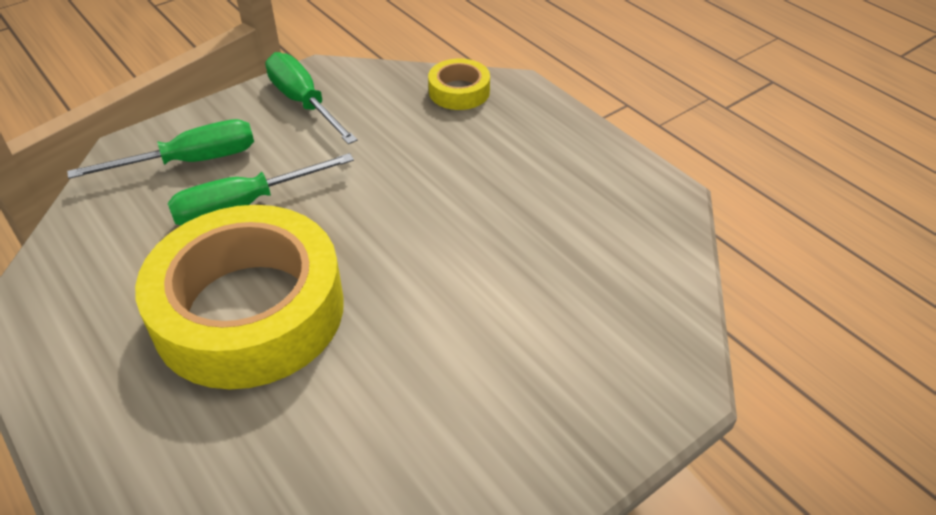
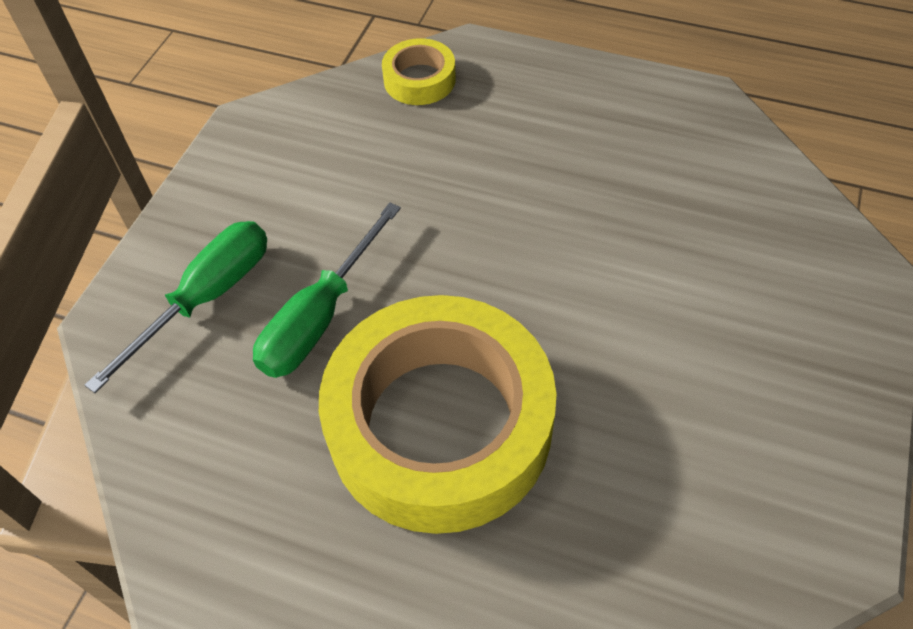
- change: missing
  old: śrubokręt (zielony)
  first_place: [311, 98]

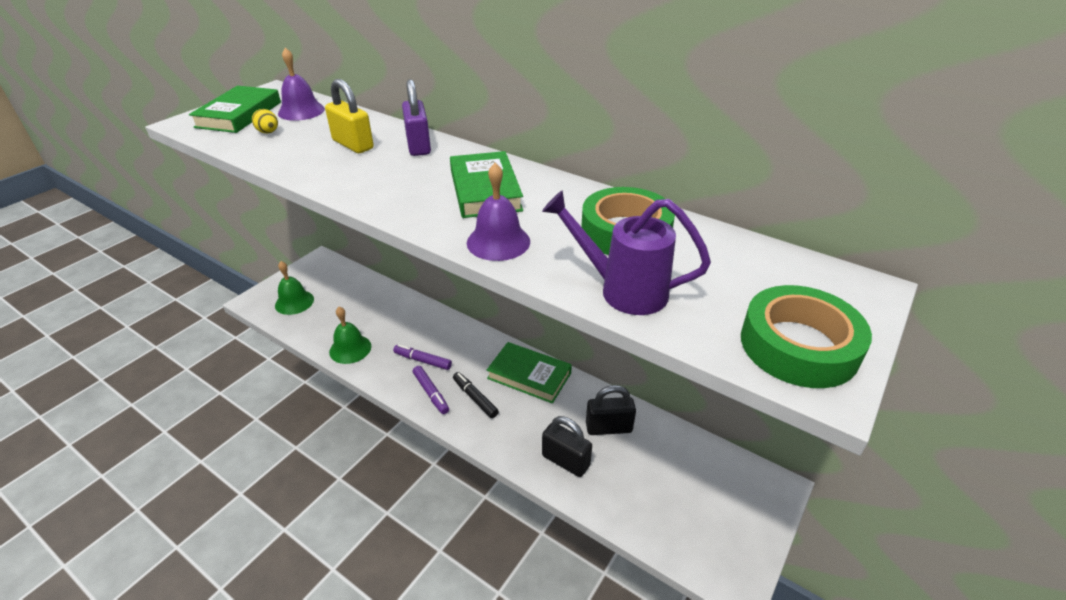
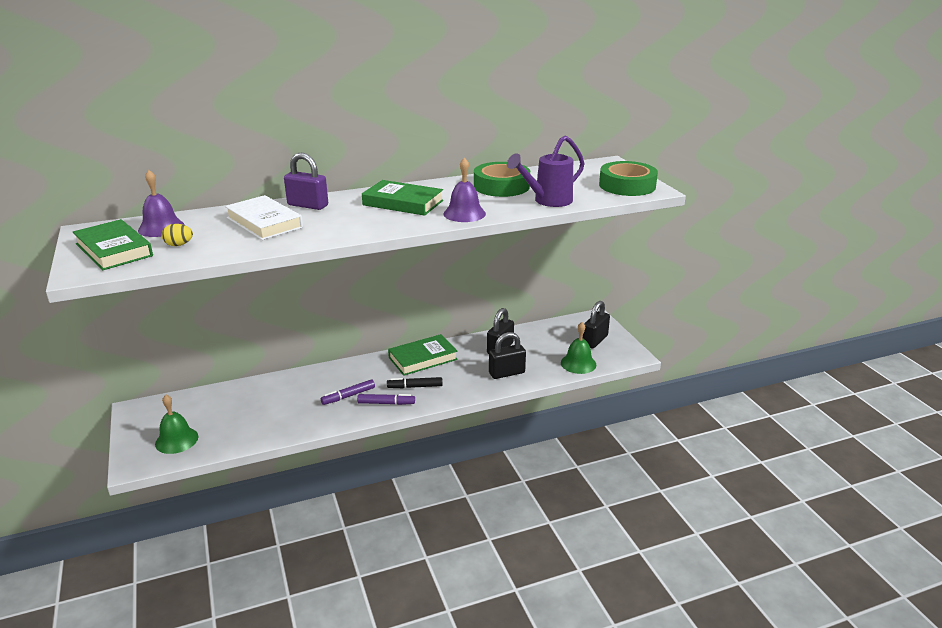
- change: appeared
  new: kłódka (czarny)
  second_place: [596, 324]
- change: relocated
  old: dzwonek (zielony)
  first_place: [350, 335]
  second_place: [579, 348]
- change: exchanged
  old: kłódka (żółty)
  new: książka (biały)
  first_place: [349, 116]
  second_place: [264, 217]

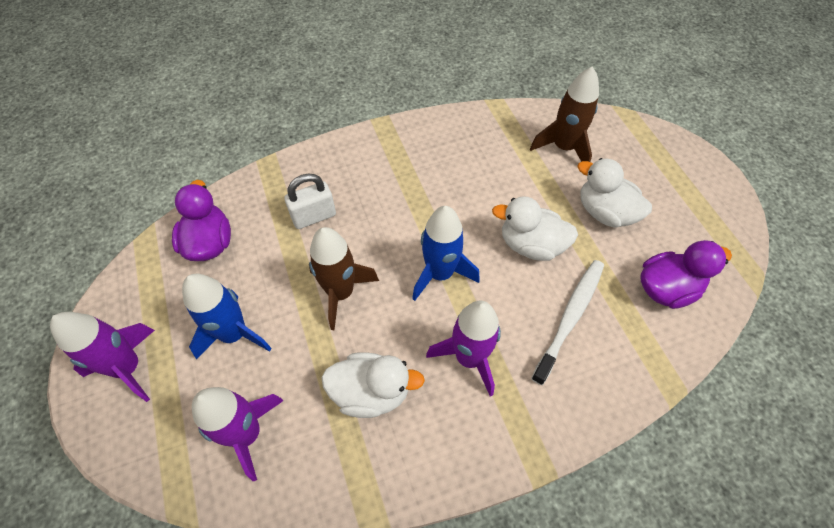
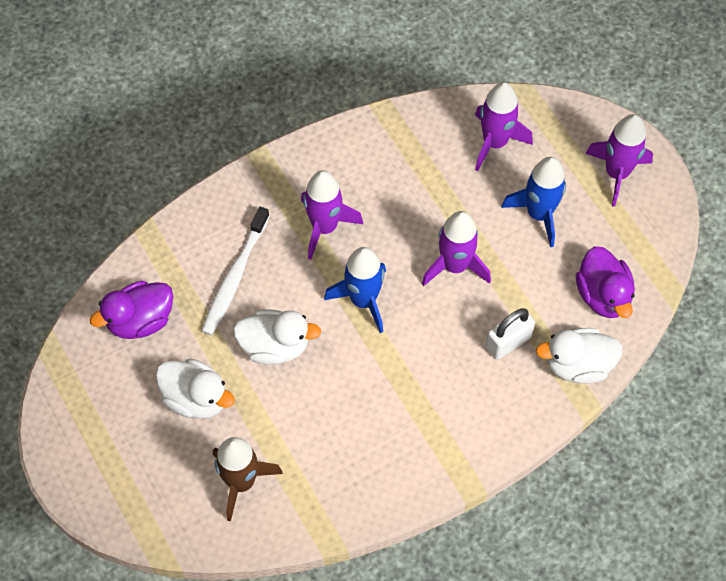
- change: relocated
  old: kaczka (biały)
  first_place: [373, 385]
  second_place: [579, 356]
- change: colour
  old: rakieta (brązowy)
  new: rakieta (fioletowy)
  first_place: [344, 278]
  second_place: [456, 248]

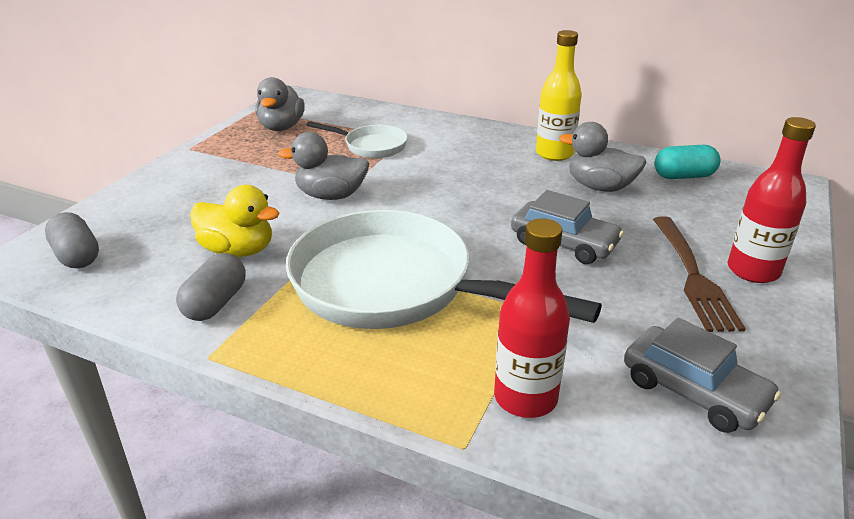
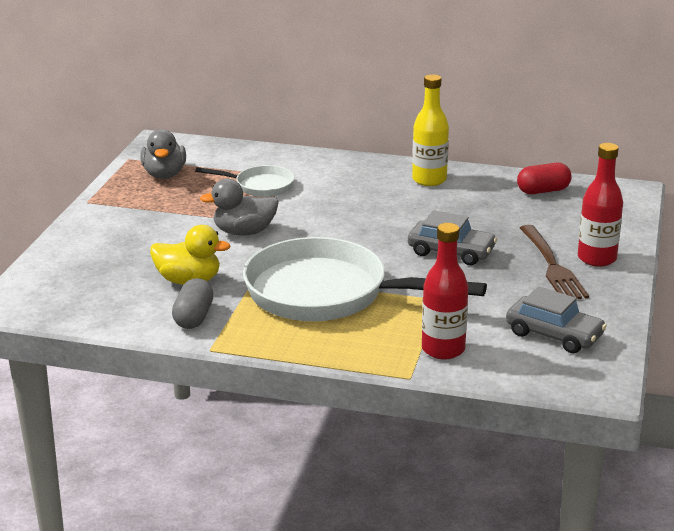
- change: missing
  old: kapsułka (szary)
  first_place: [72, 240]
- change: missing
  old: kaczka (szary)
  first_place: [602, 157]
- change: colour
  old: kapsułka (turkusowy)
  new: kapsułka (czerwony)
  first_place: [687, 162]
  second_place: [544, 178]

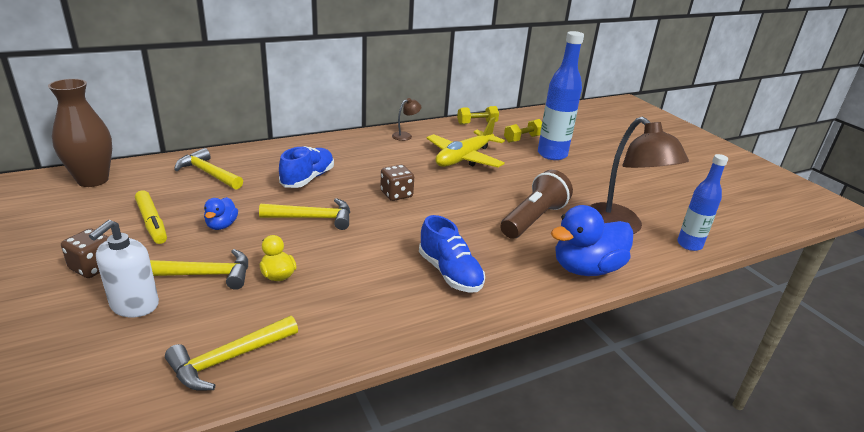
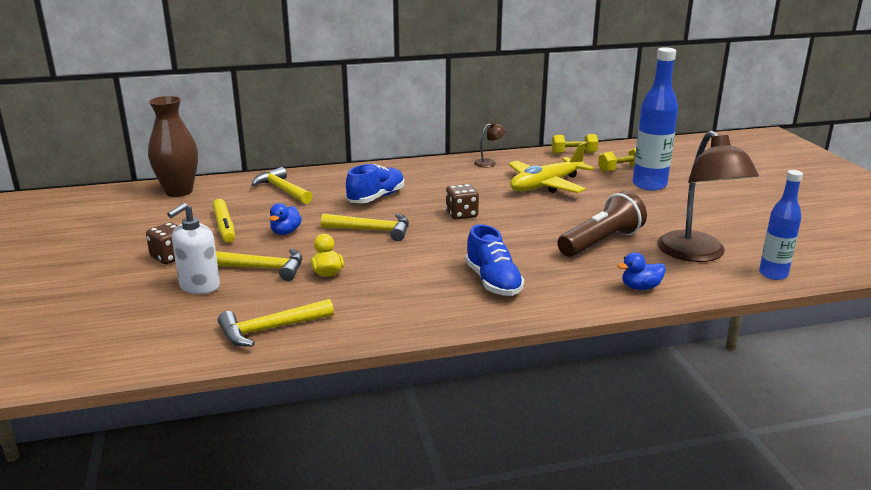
- change: size
  old: kaczka (niebieski)
  first_place: [592, 240]
  second_place: [641, 271]
  factor: 0.5

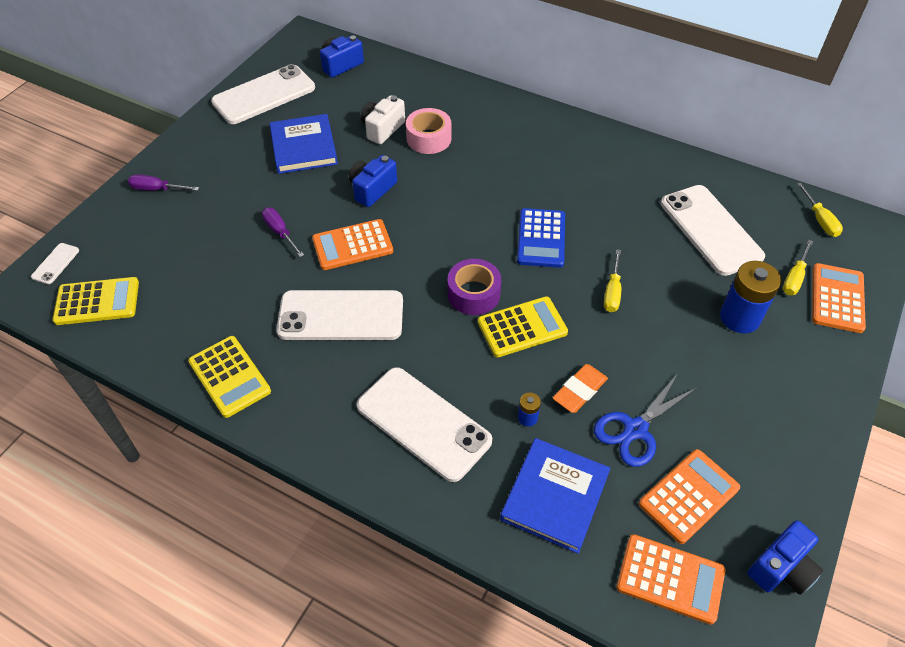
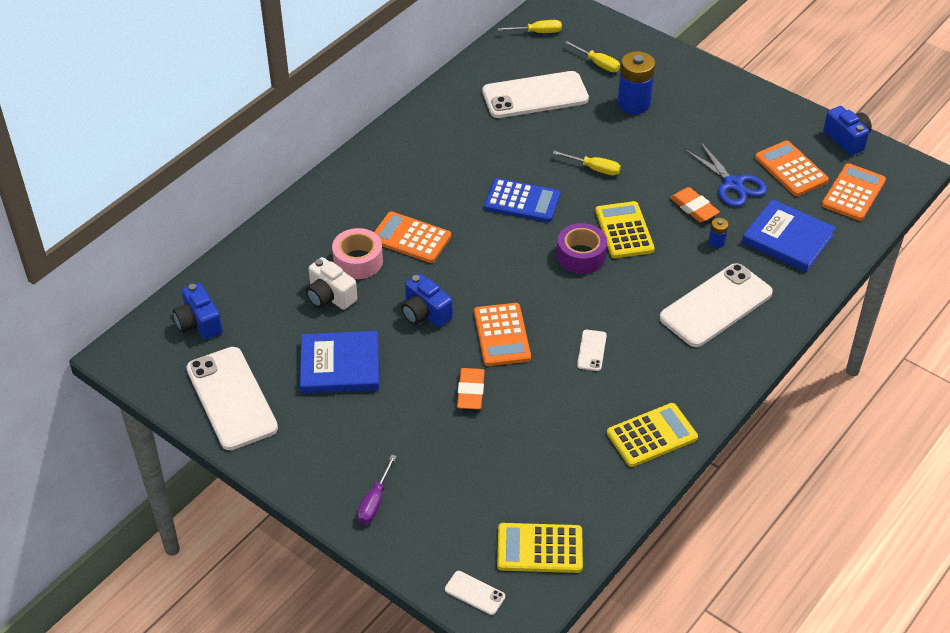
- change: relocated
  old: kalkulator (pomarańczowy)
  first_place: [839, 298]
  second_place: [412, 237]
- change: exchanged
  old: śrubokręt (fioletowy)
  new: gumka do mazania (pomarańczowy)
  first_place: [283, 232]
  second_place: [471, 388]
- change: spun
  old: kalkulator (żółty)
  first_place: [95, 301]
  second_place: [540, 548]
  degrees: -90
- change: size
  old: telefon (biały)
  first_place: [339, 315]
  second_place: [592, 350]
  factor: 0.43

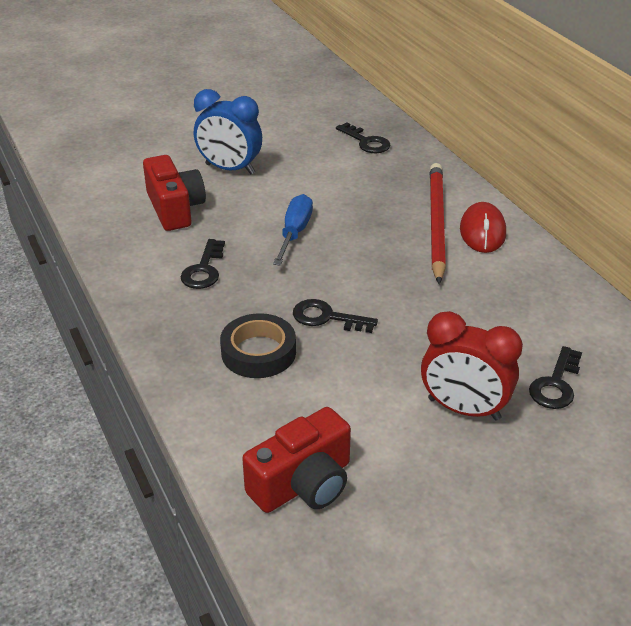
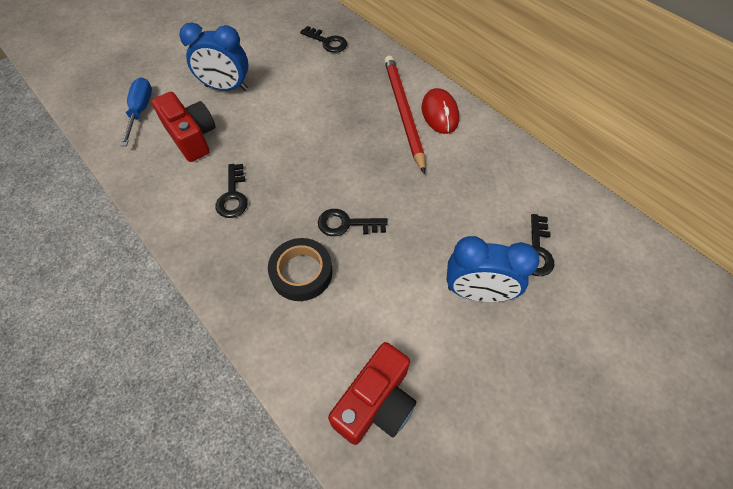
- change: relocated
  old: śrubokręt (niebieski)
  first_place: [293, 230]
  second_place: [136, 111]
- change: colour
  old: budzik (czerwony)
  new: budzik (niebieski)
  first_place: [472, 366]
  second_place: [493, 269]

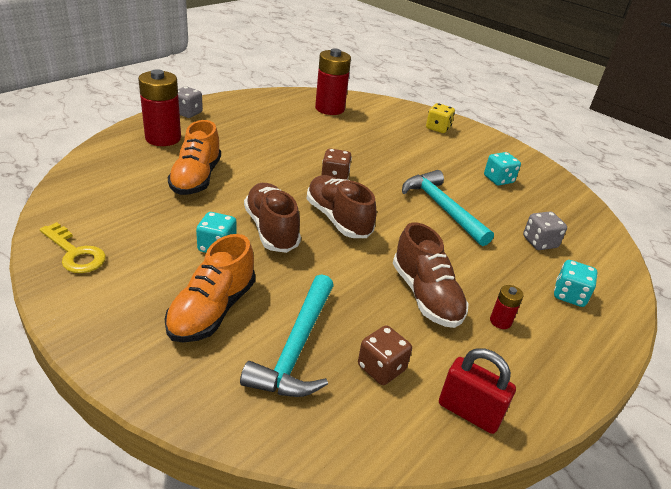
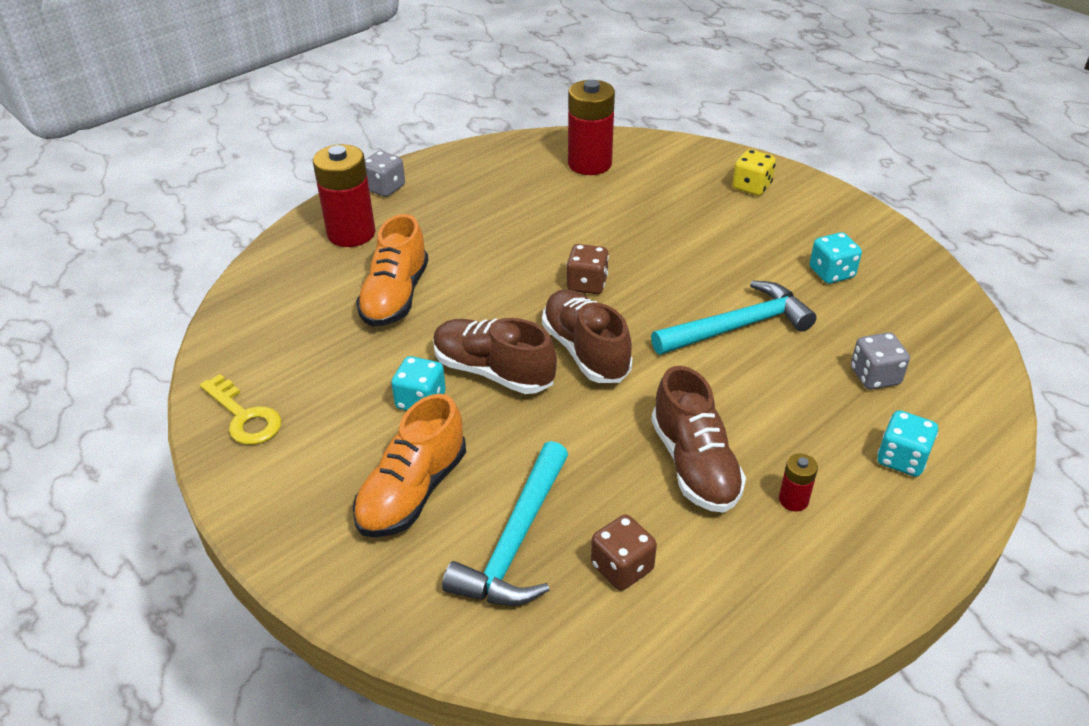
- change: missing
  old: kłódka (czerwony)
  first_place: [477, 391]
- change: spun
  old: but (brązowy)
  first_place: [272, 218]
  second_place: [495, 356]
  degrees: -45
- change: spun
  old: młotek (turkusowy)
  first_place: [448, 208]
  second_place: [733, 317]
  degrees: 90

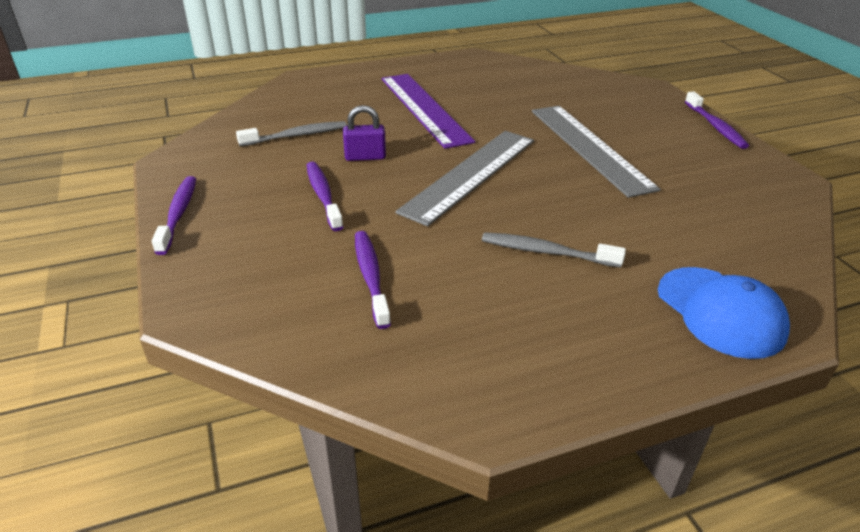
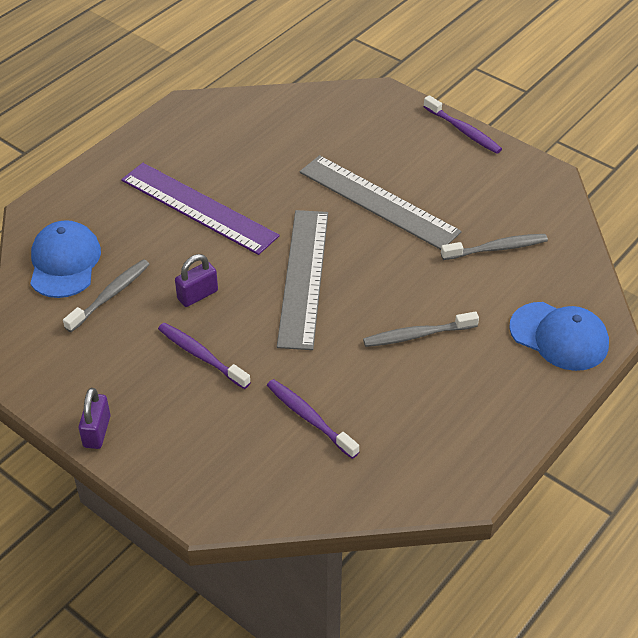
- change: appeared
  new: czapka (niebieski)
  second_place: [65, 259]
- change: appeared
  new: szczoteczka do zębów (szary)
  second_place: [494, 247]
- change: exchanged
  old: szczoteczka do zębów (fioletowy)
  new: kłódka (fioletowy)
  first_place: [174, 215]
  second_place: [94, 418]

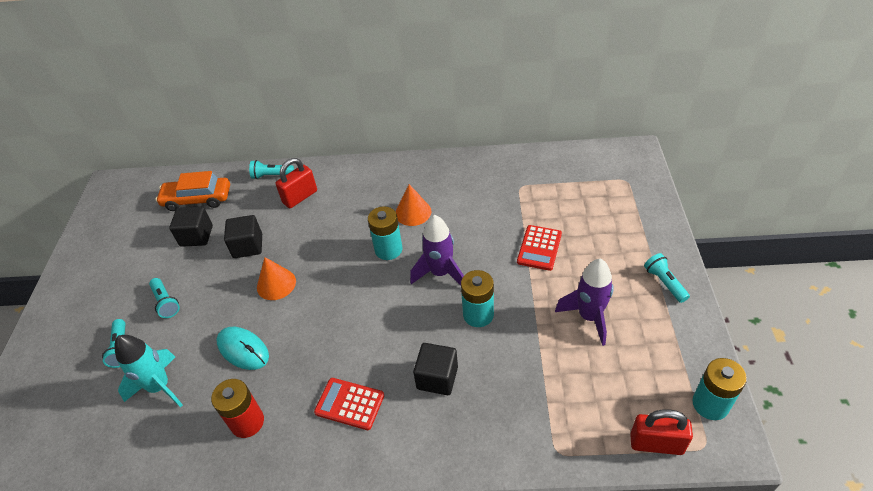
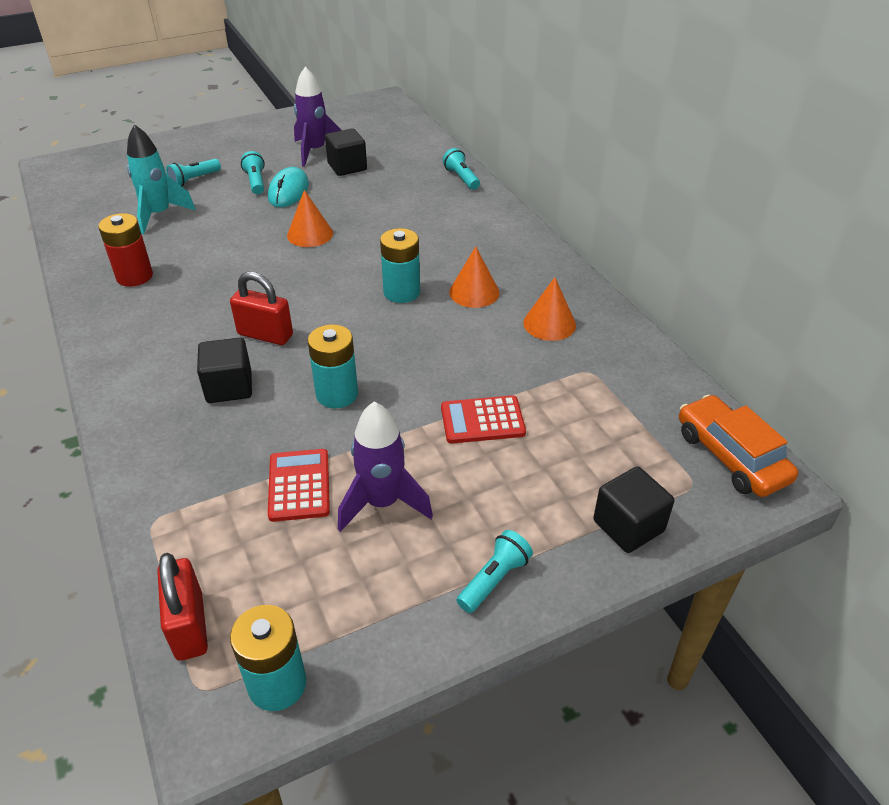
- change: appeared
  new: stożek (pomarańczowy)
  second_place: [549, 309]
- change: relocated
  old: samochód (pomarańczowy)
  first_place: [193, 191]
  second_place: [738, 446]
- change: relocated
  old: myszka (turkusowy)
  first_place: [242, 348]
  second_place: [288, 187]
- change: relocated
  old: sześcian (czarny)
  first_place: [243, 236]
  second_place: [633, 509]
- change: relocated
  old: kłódka (czerwony)
  first_place: [296, 183]
  second_place: [261, 308]
- change: relocated
  old: kalkulator (czerwony)
  first_place: [349, 404]
  second_place: [299, 485]
- change: relocated
  old: rakieta (fioletowy)
  first_place: [437, 250]
  second_place: [318, 116]
- change: spun
  old: latarka (turkusowy)
  first_place: [164, 298]
  second_place: [253, 173]
  degrees: 135

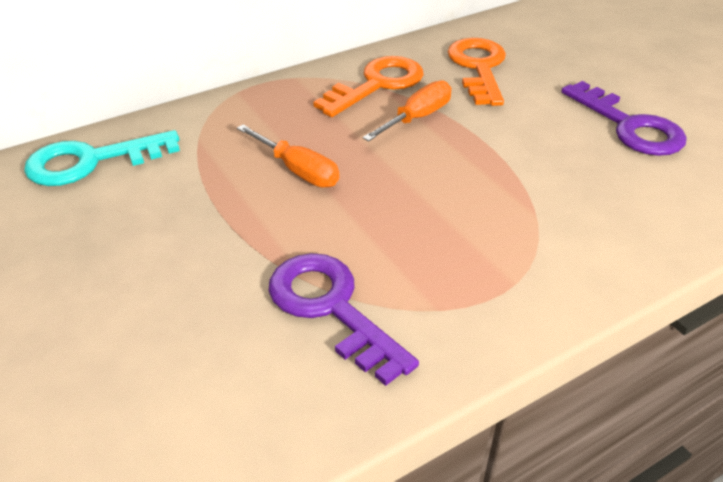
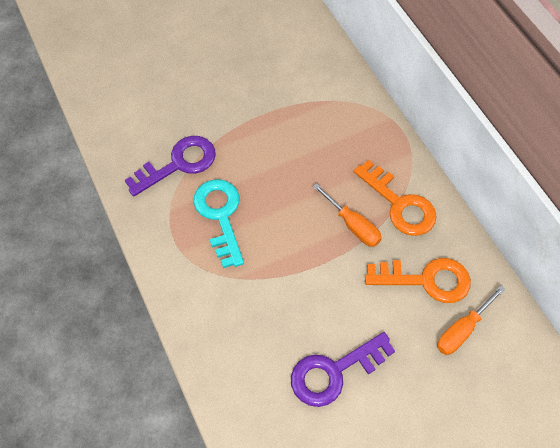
- change: relocated
  old: klucz (turkusowy)
  first_place: [102, 158]
  second_place: [218, 223]
- change: relocated
  old: śrubokręt (pomarańczowy)
  first_place: [288, 156]
  second_place: [471, 320]

